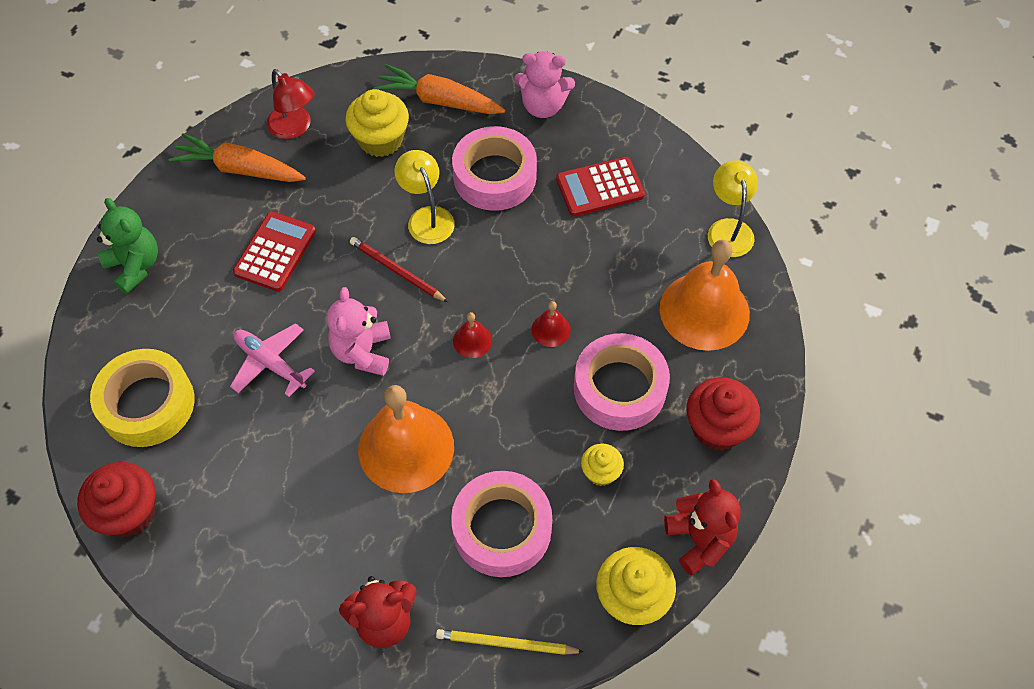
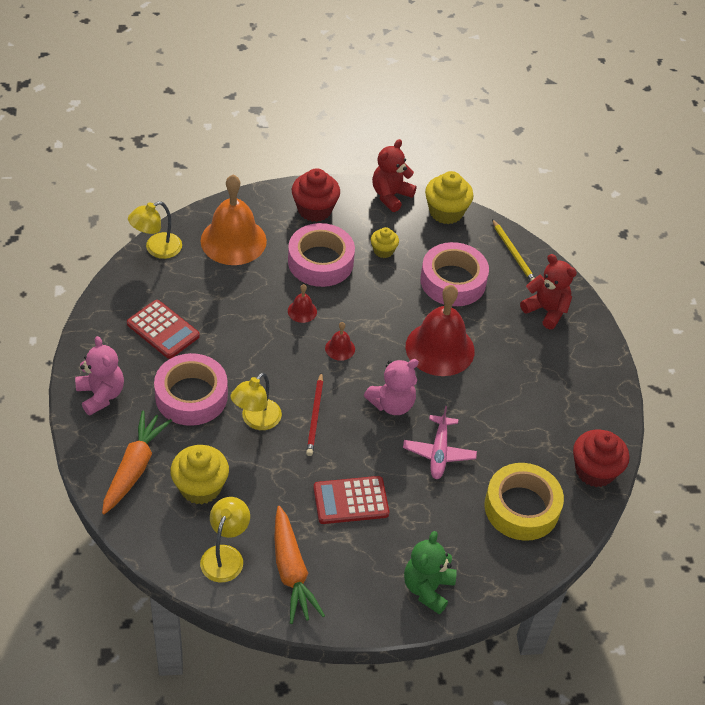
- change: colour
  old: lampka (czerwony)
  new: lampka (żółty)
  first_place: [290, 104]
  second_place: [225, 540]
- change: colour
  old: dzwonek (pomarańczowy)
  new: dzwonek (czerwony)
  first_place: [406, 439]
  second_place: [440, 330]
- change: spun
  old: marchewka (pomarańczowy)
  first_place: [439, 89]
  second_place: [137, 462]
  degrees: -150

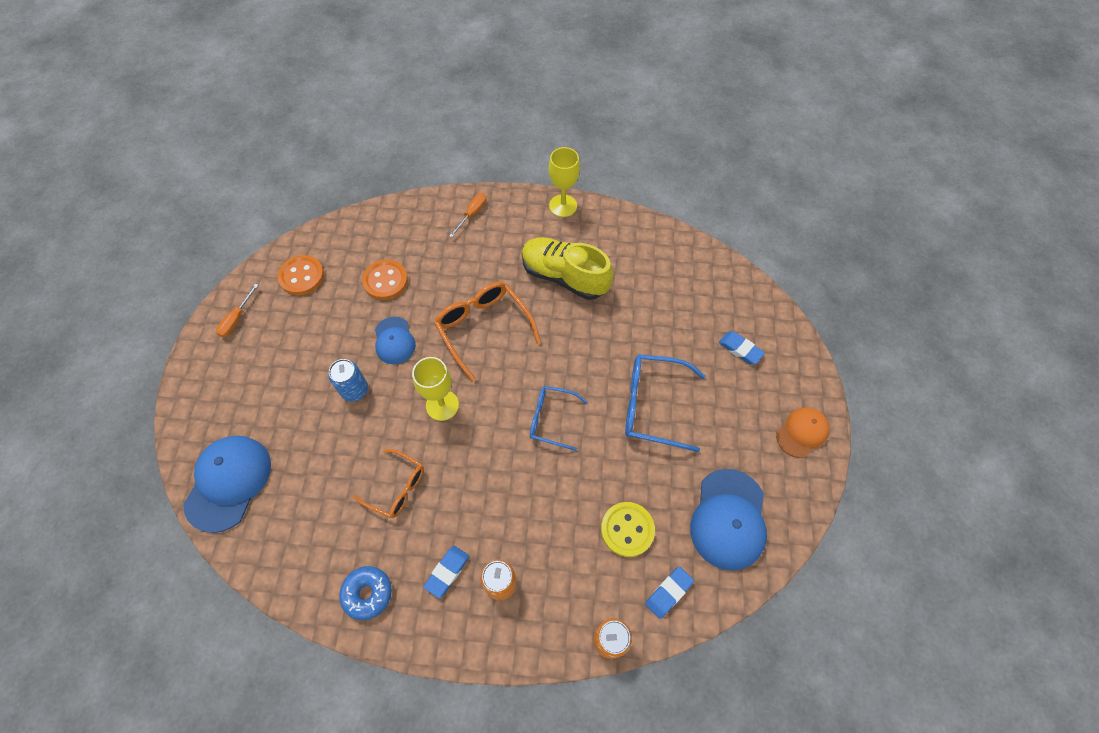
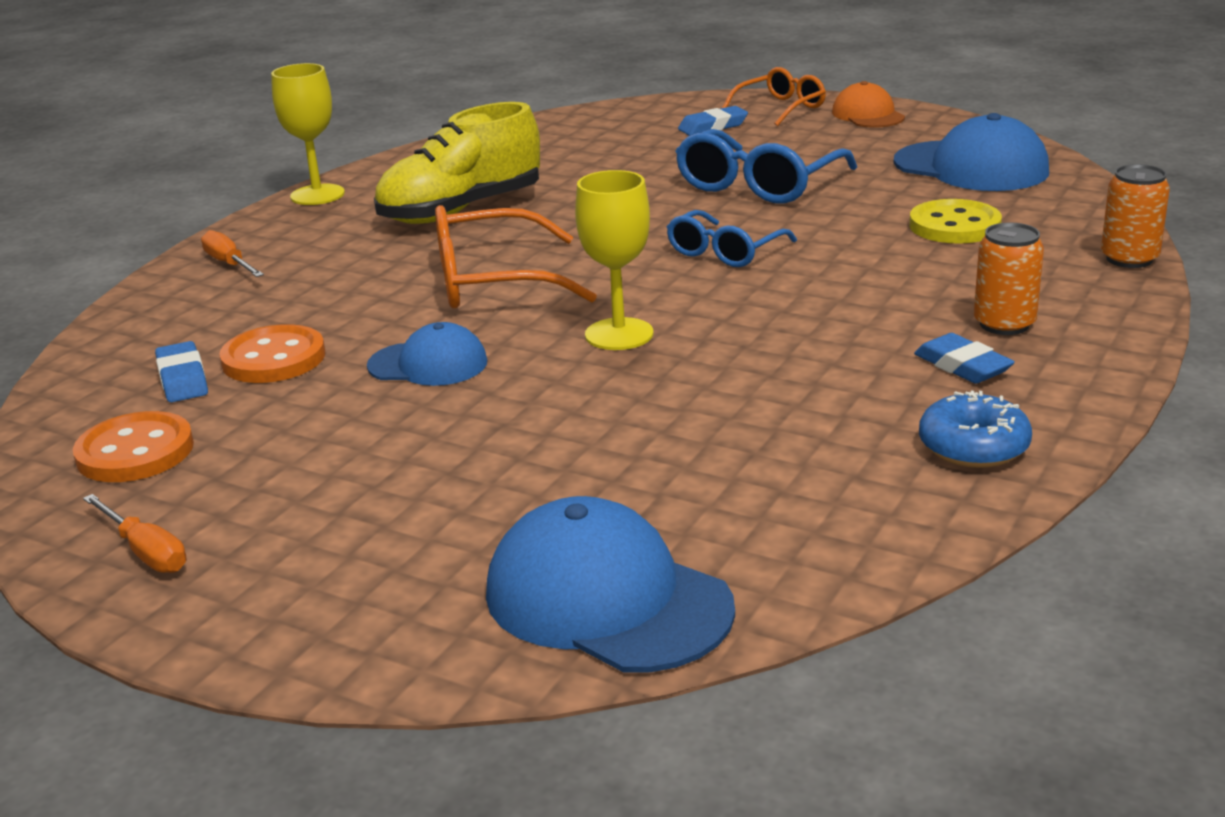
- change: missing
  old: puszka (niebieski)
  first_place: [348, 380]
- change: relocated
  old: okulary (pomarańczowy)
  first_place: [388, 483]
  second_place: [774, 96]
- change: relocated
  old: gumka do mazania (niebieski)
  first_place: [669, 592]
  second_place: [181, 371]

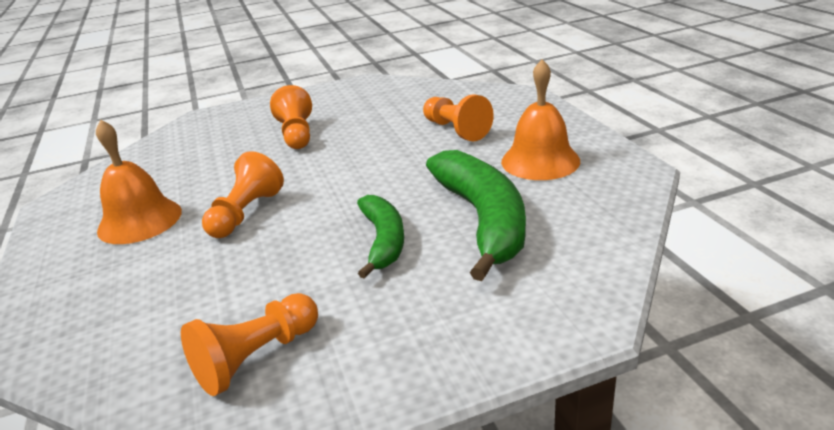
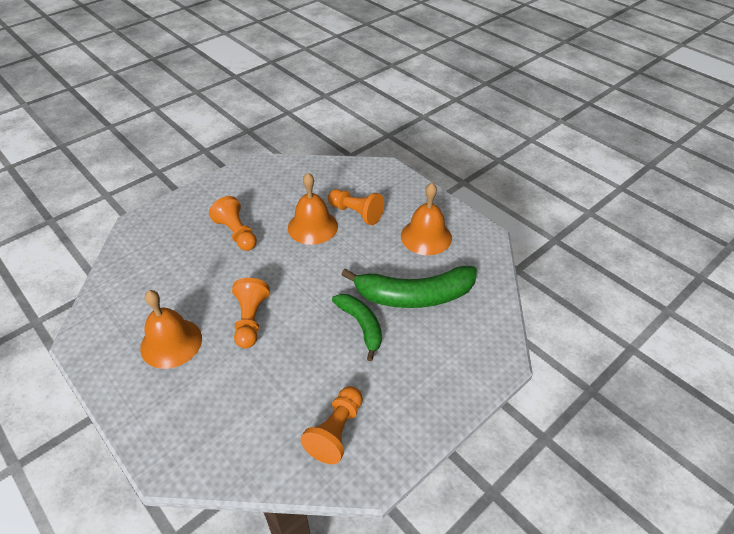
- change: appeared
  new: dzwonek (pomarańczowy)
  second_place: [313, 209]
- change: spun
  old: banan (zielony)
  first_place: [476, 215]
  second_place: [409, 287]
  degrees: 120

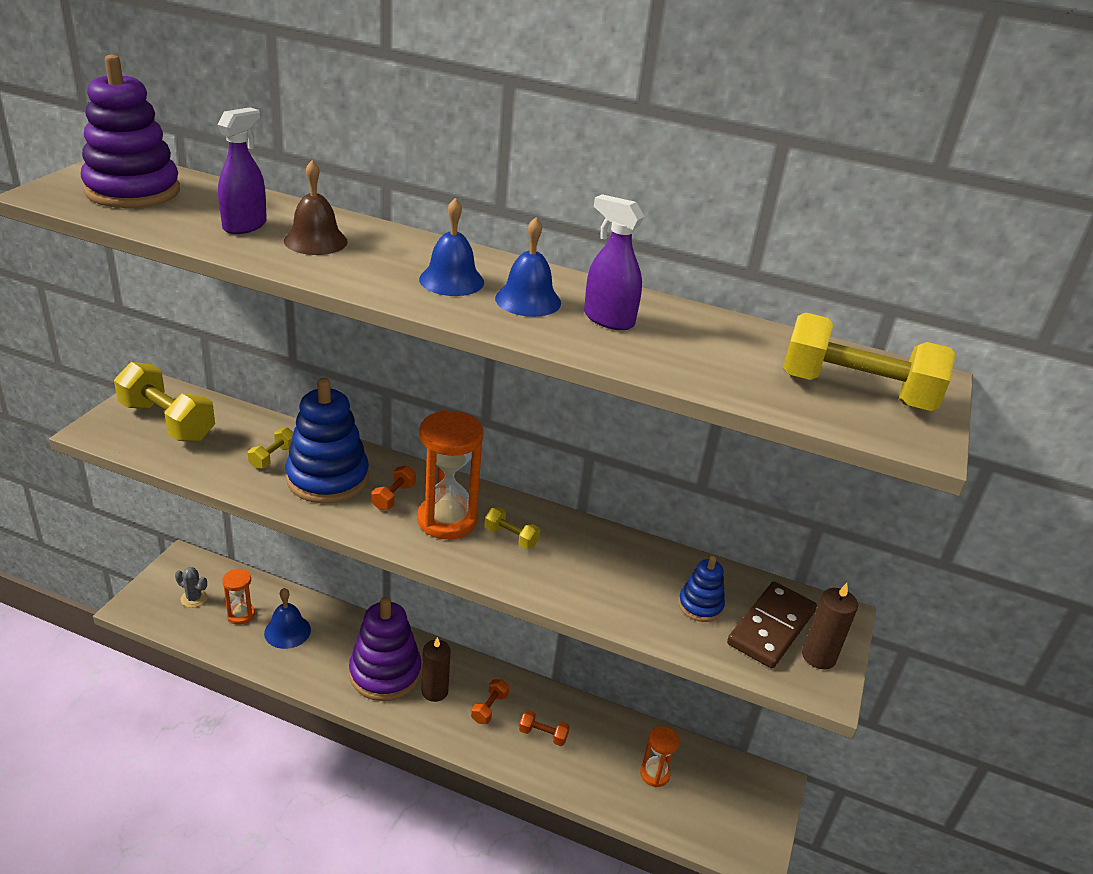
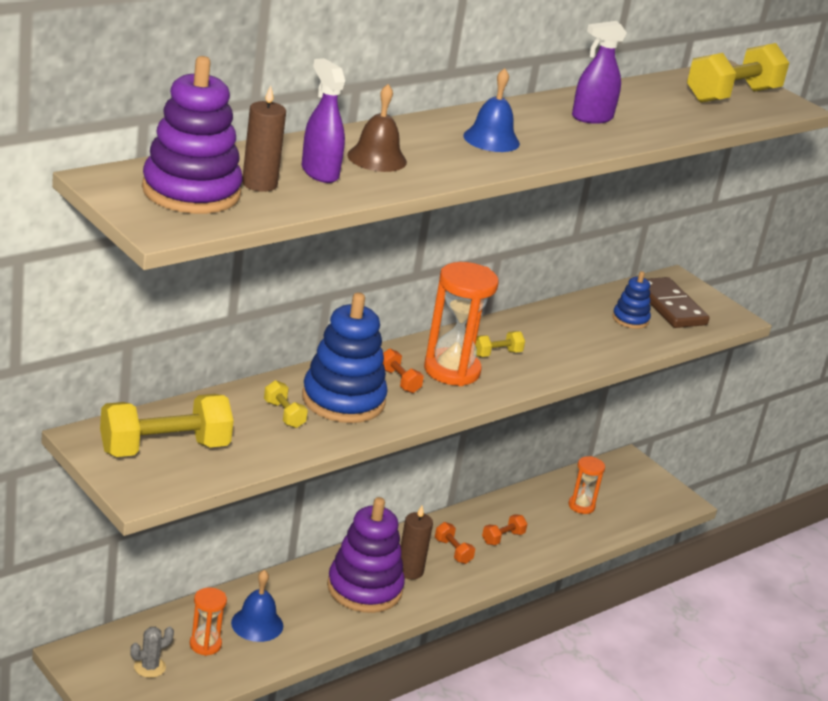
- change: missing
  old: dzwonek (niebieski)
  first_place: [528, 267]
- change: relocated
  old: świeca (brązowy)
  first_place: [830, 626]
  second_place: [264, 139]

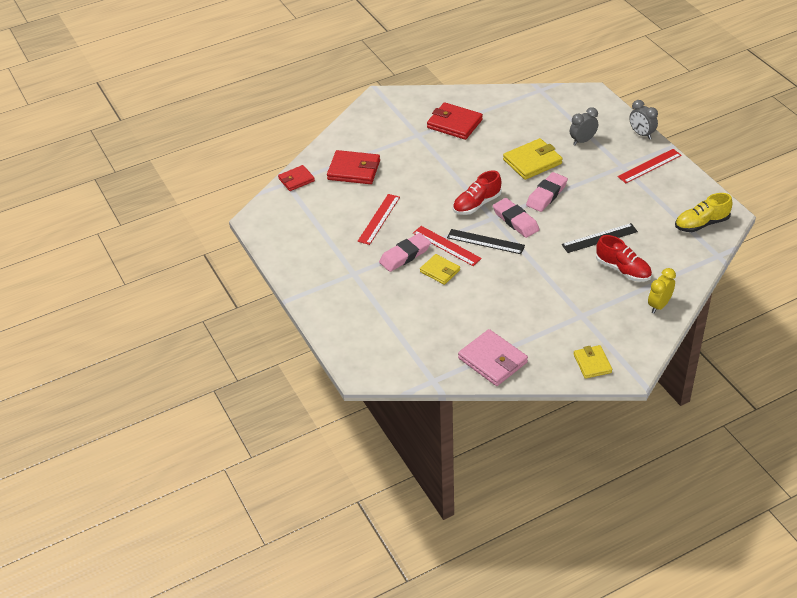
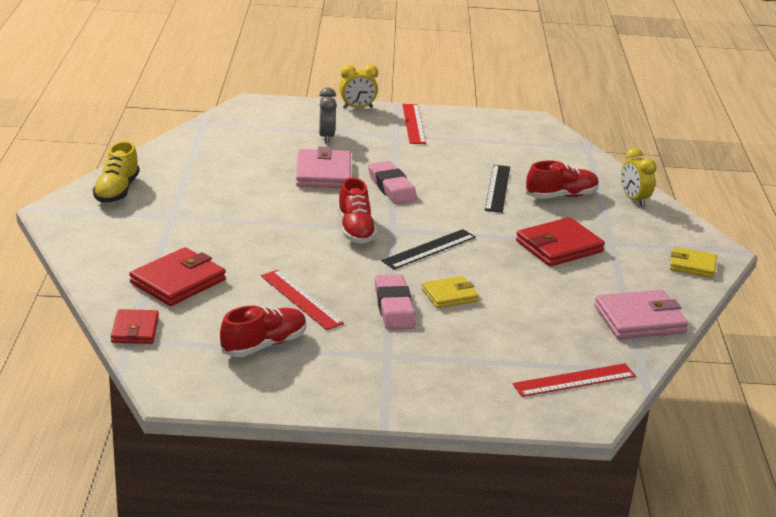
- change: missing
  old: gumka do mazania (różowy)
  first_place: [516, 218]
- change: appeared
  new: but (czerwony)
  second_place: [263, 331]
- change: relocated
  old: linijka (czerwony)
  first_place: [447, 246]
  second_place: [574, 380]
- change: relocated
  old: portfel (czerwony)
  first_place: [455, 121]
  second_place: [560, 242]
- change: relocated
  old: but (żółty)
  first_place: [703, 212]
  second_place: [116, 172]
- change: colour
  old: portfel (żółty)
  new: portfel (różowy)
  first_place: [533, 159]
  second_place: [323, 167]
- change: colour
  old: budzik (szary)
  new: budzik (żółty)
  first_place: [643, 119]
  second_place: [359, 86]

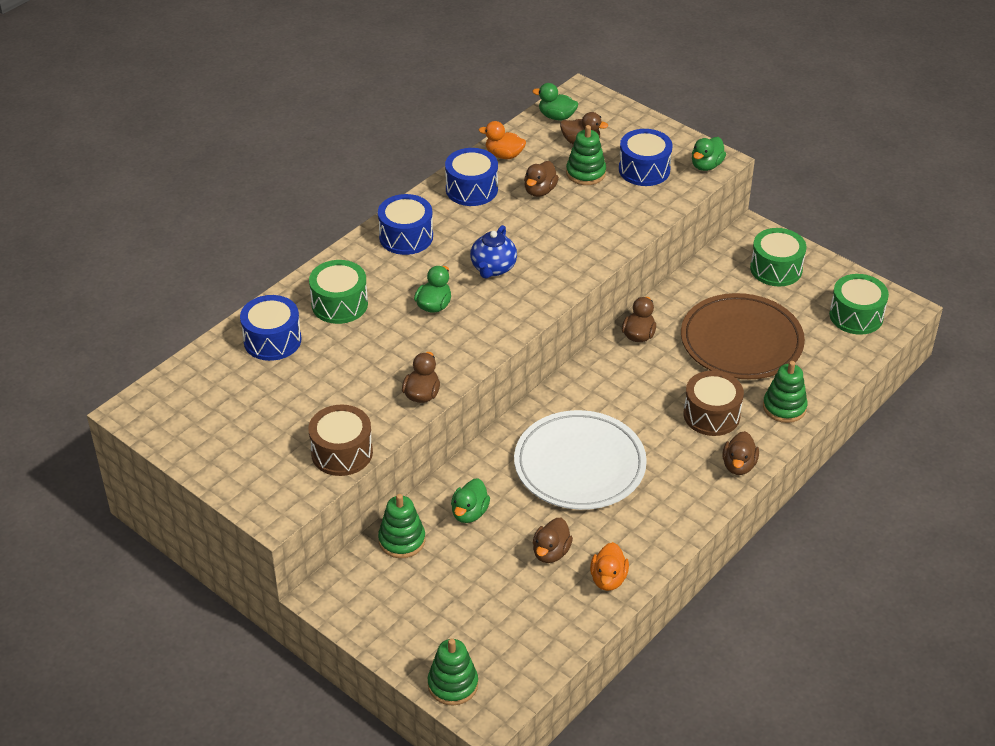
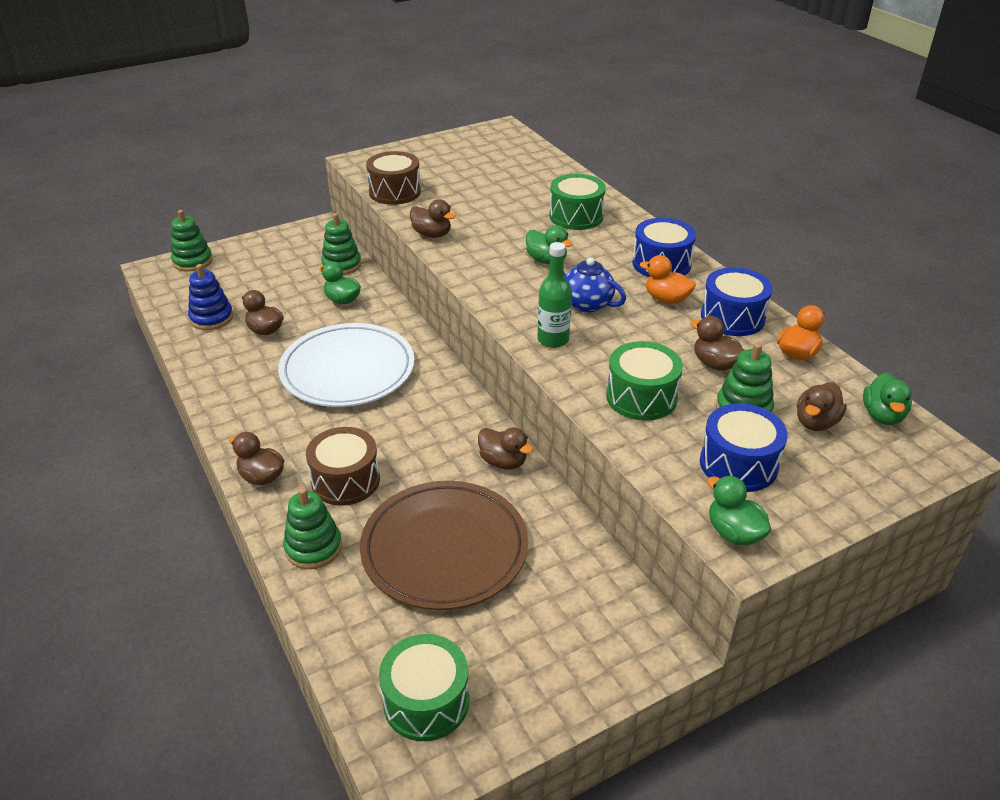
- change: missing
  old: bęben (niebieski)
  first_place: [270, 328]
- change: appeared
  new: zabawka nakładanka (niebieski)
  second_place: [210, 297]
- change: appeared
  new: butelka (zielony)
  second_place: [554, 295]
- change: relocated
  old: kaczka (pomarańczowy)
  first_place: [609, 566]
  second_place: [668, 279]
- change: relocated
  old: bęben (zielony)
  first_place: [778, 257]
  second_place: [644, 381]
- change: spun
  old: kaczka (zielony)
  first_place: [555, 101]
  second_place: [887, 399]
  degrees: 150

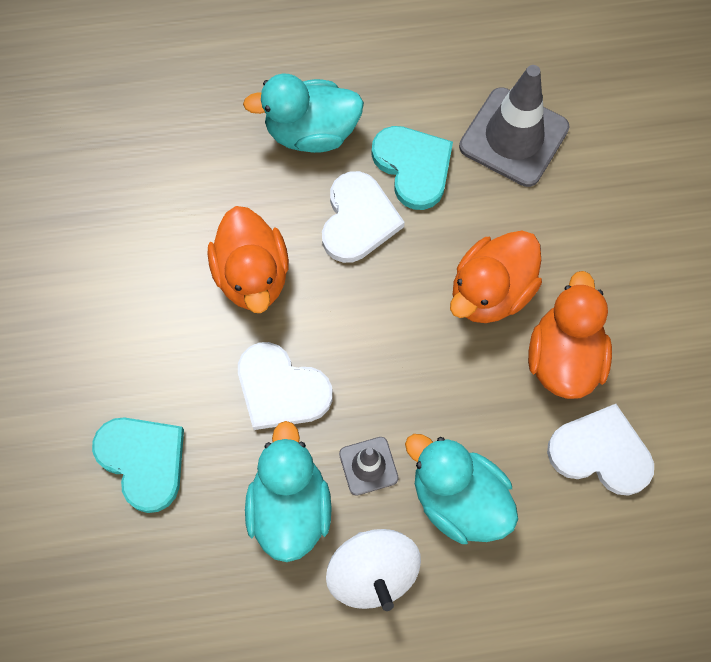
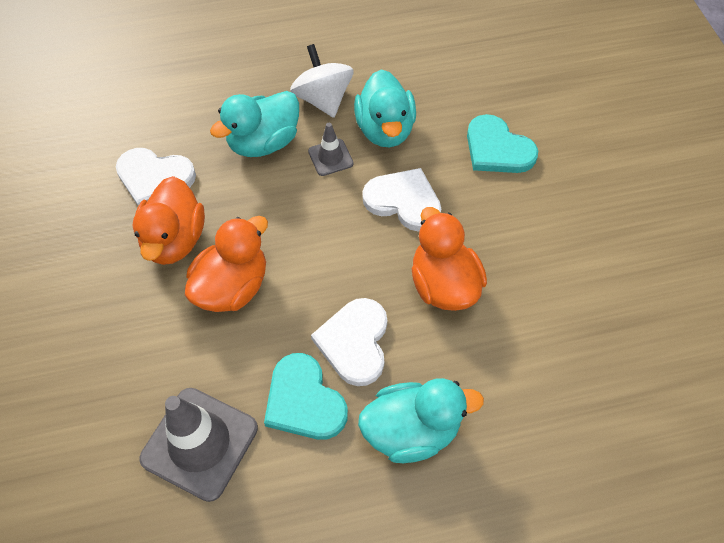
- change: spun
  old: kaczka (turkusowy)
  first_place: [461, 489]
  second_place: [254, 124]
  degrees: 105

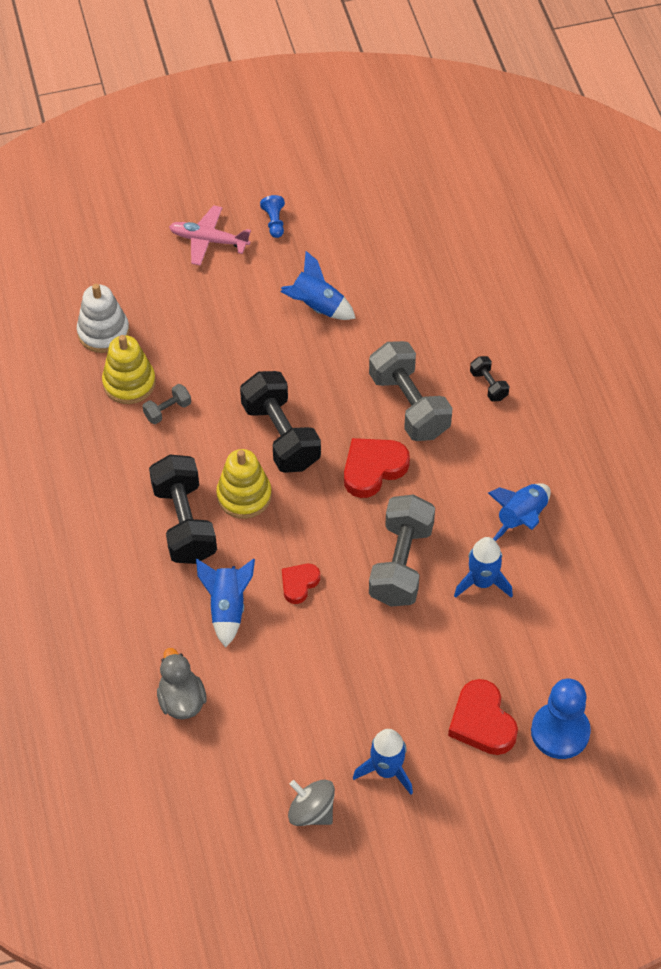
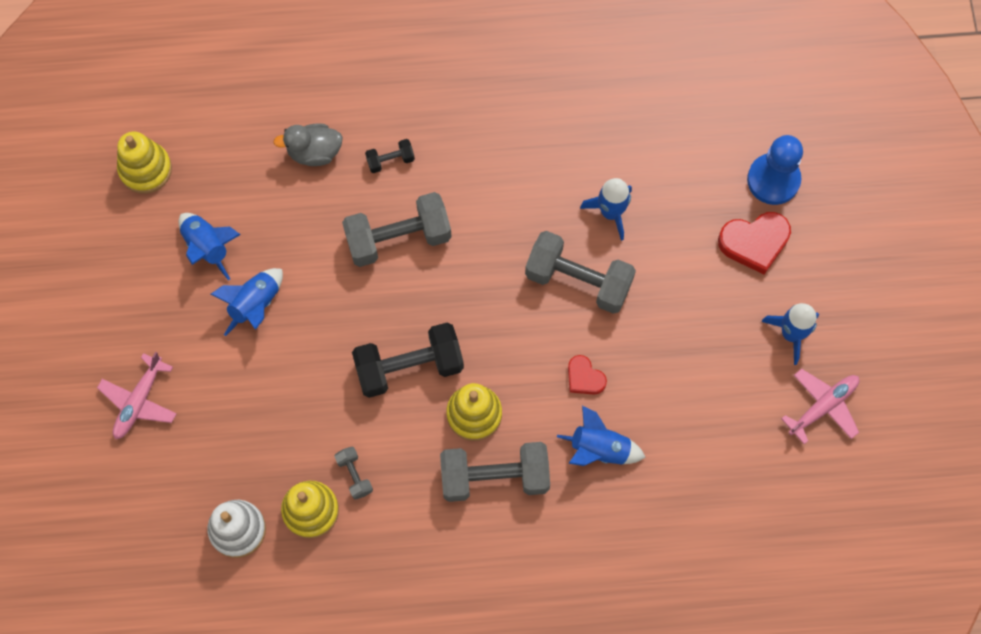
- change: missing
  old: pionek (niebieski)
  first_place: [272, 216]
- change: missing
  old: serce (czerwony)
  first_place: [377, 468]
- change: appeared
  new: zabawka nakładanka (żółty)
  second_place: [144, 162]
- change: relocated
  old: kaczka (szary)
  first_place: [182, 683]
  second_place: [308, 144]
- change: relocated
  old: rakieta (niebieski)
  first_place: [519, 512]
  second_place: [210, 246]
- change: exchanged
  old: bączek (szary)
  new: samolot (różowy)
  first_place: [311, 803]
  second_place: [820, 406]
- change: colour
  old: hantel (czarny)
  new: hantel (szary)
  first_place: [183, 509]
  second_place: [495, 472]

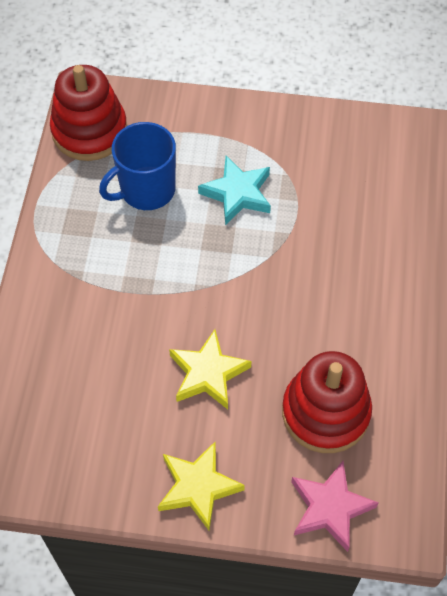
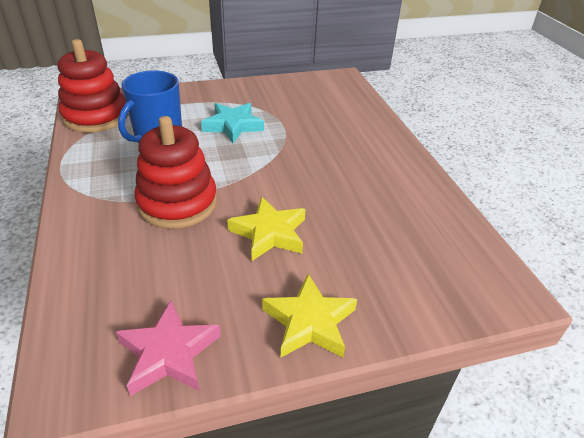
- change: relocated
  old: zabawka nakładanka (czerwony)
  first_place: [327, 402]
  second_place: [175, 172]
- change: relocated
  old: gwiazda (różowy)
  first_place: [335, 506]
  second_place: [168, 348]

